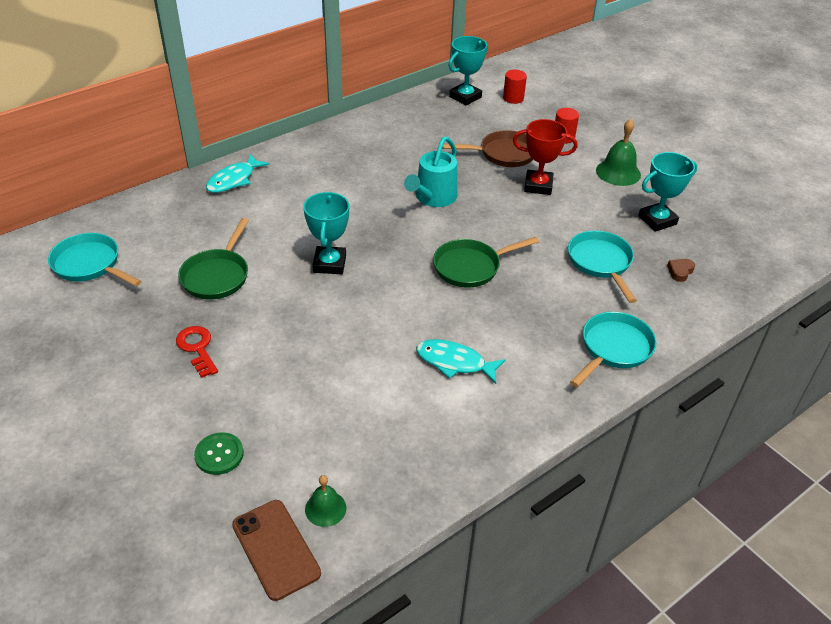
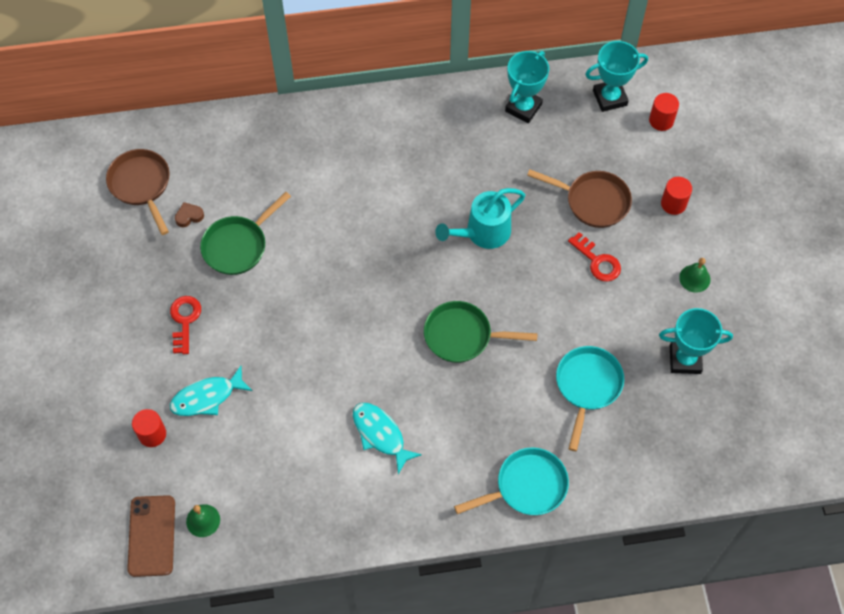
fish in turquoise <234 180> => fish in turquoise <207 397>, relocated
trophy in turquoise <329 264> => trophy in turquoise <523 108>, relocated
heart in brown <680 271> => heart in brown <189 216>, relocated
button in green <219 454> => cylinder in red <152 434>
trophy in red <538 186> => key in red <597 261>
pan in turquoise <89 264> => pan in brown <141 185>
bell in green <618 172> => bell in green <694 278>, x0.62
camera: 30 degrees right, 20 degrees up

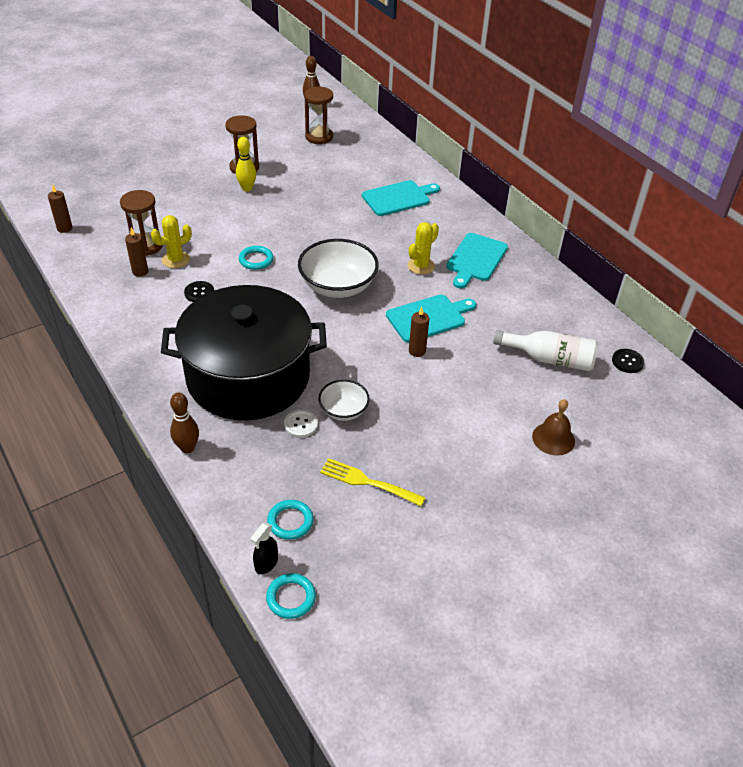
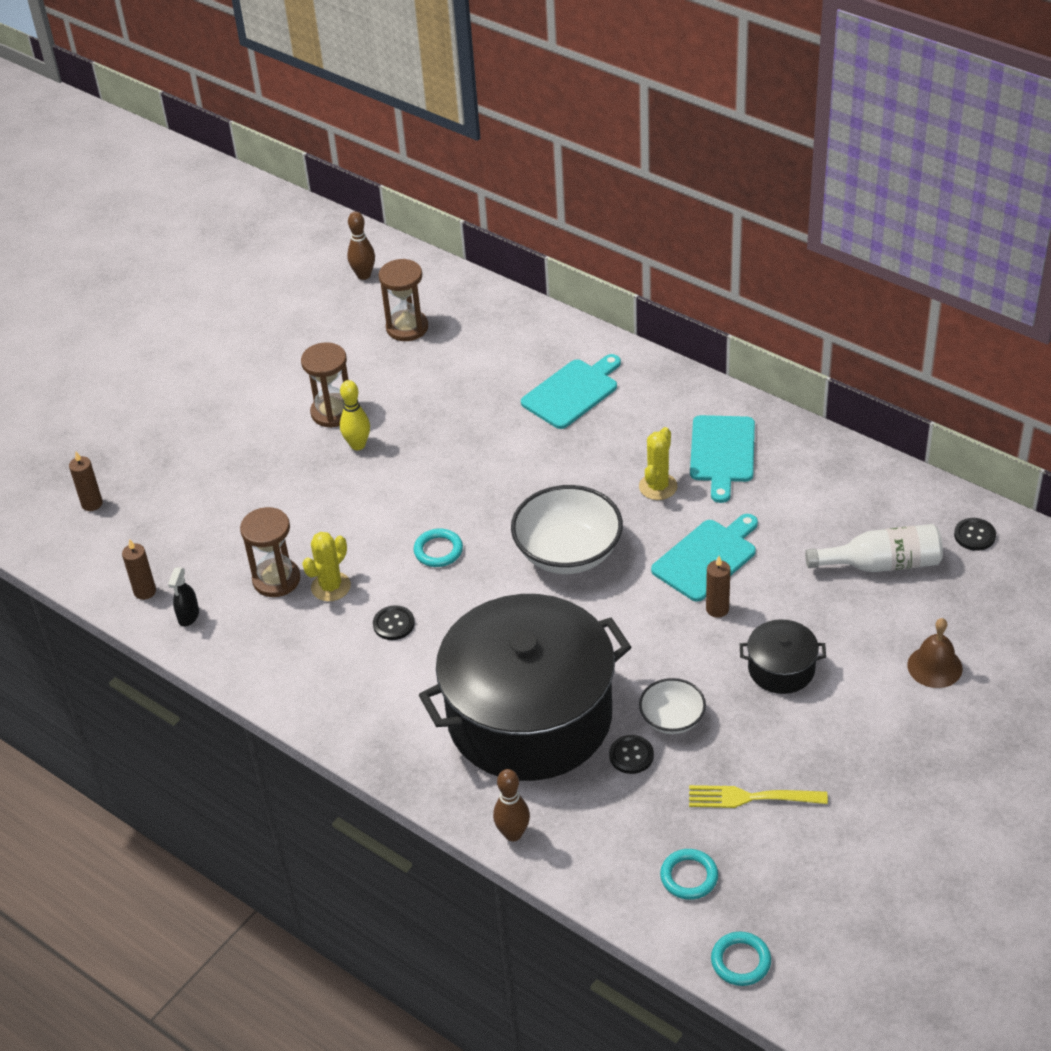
nothing => pot in black <781 669>
candle in brown <140 271> => candle in brown <92 504>, relocated
spray bottle in black <266 563> => spray bottle in black <188 616>, relocated
button in white <301 424> => button in black <631 755>
camera: 15 degrees left, 0 degrees up

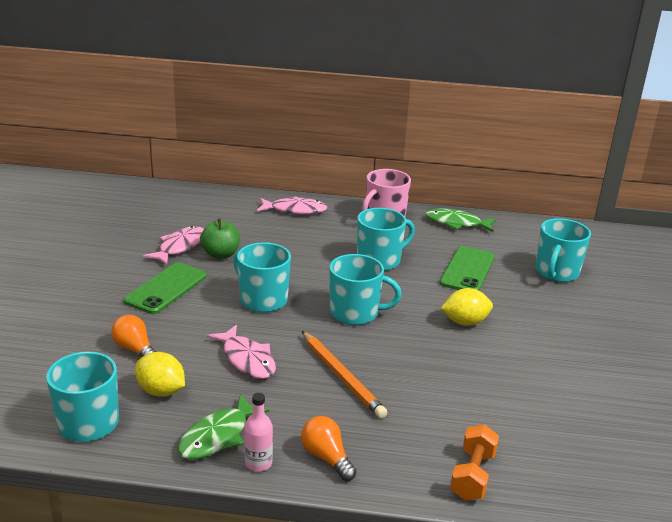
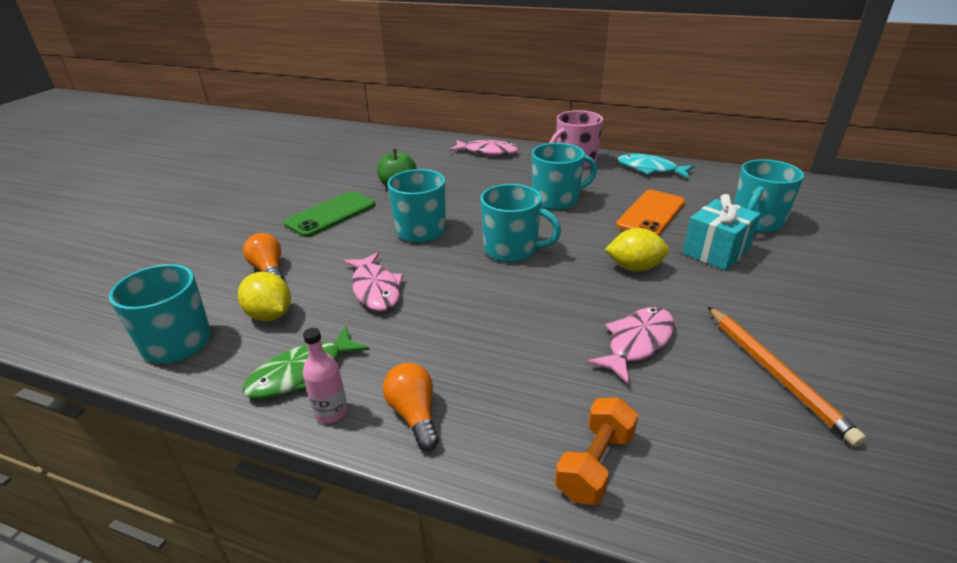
nothing => gift in turquoise <716 251>
fish in pink <180 247> => fish in pink <637 343>, relocated
pencil in orange <341 376> => pencil in orange <775 373>, relocated
fish in green <456 223> => fish in turquoise <650 169>
phone in green <467 270> => phone in orange <651 214>
camera: 15 degrees right, 5 degrees up

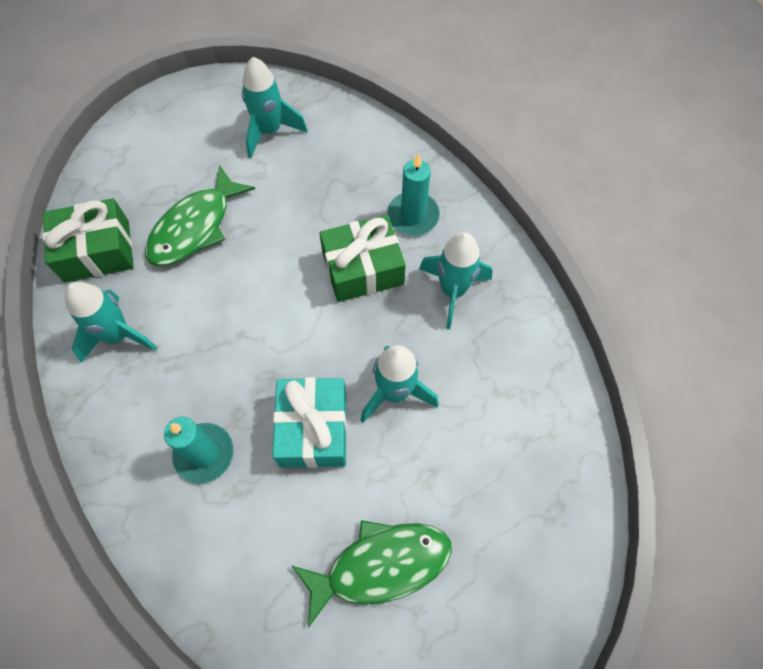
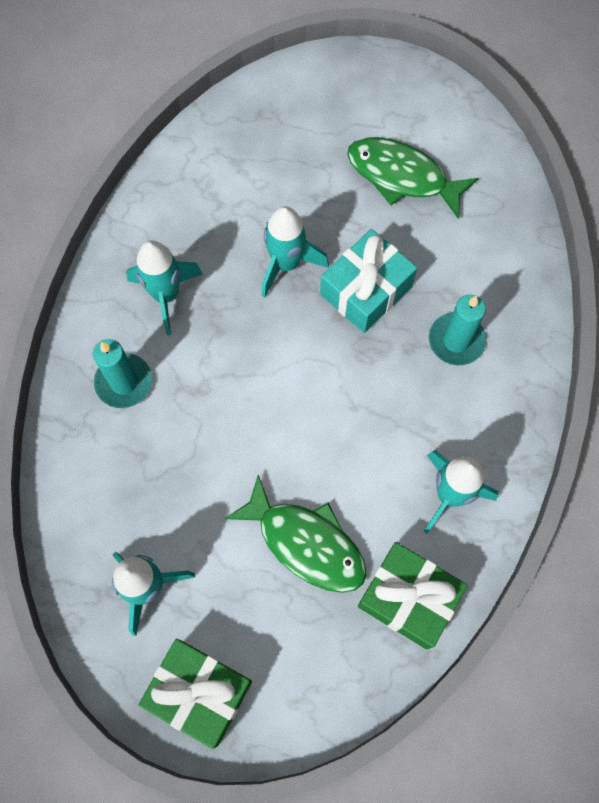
gift in green <363 268> => gift in green <199 693>, relocated
fish in green <195 227> => fish in green <306 543>, 45 degrees clockwise
camera: 135 degrees left, 5 degrees up

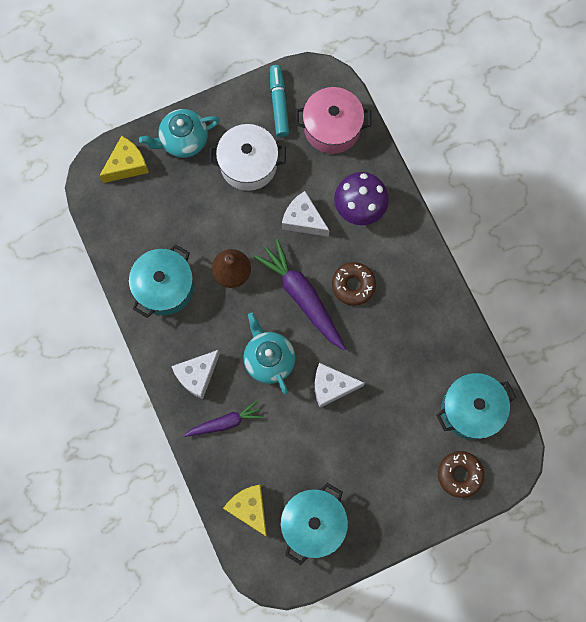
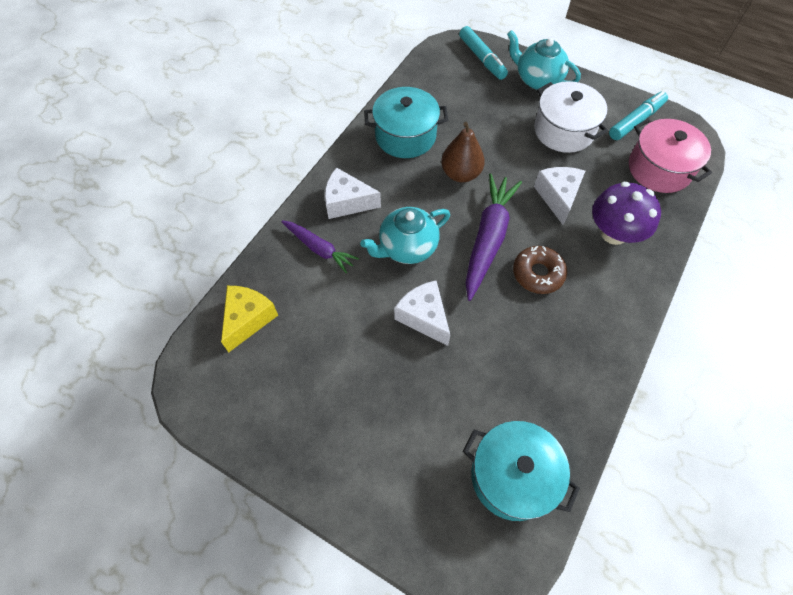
pot in turquoise <313 523> => nothing
donut in brown <459 474> => nothing
cheese in yellow <127 165> => marker in turquoise <482 58>
teapot in turquoise <269 359> => teapot in turquoise <407 247>, 150 degrees counterclockwise
camera: 55 degrees right, 15 degrees down

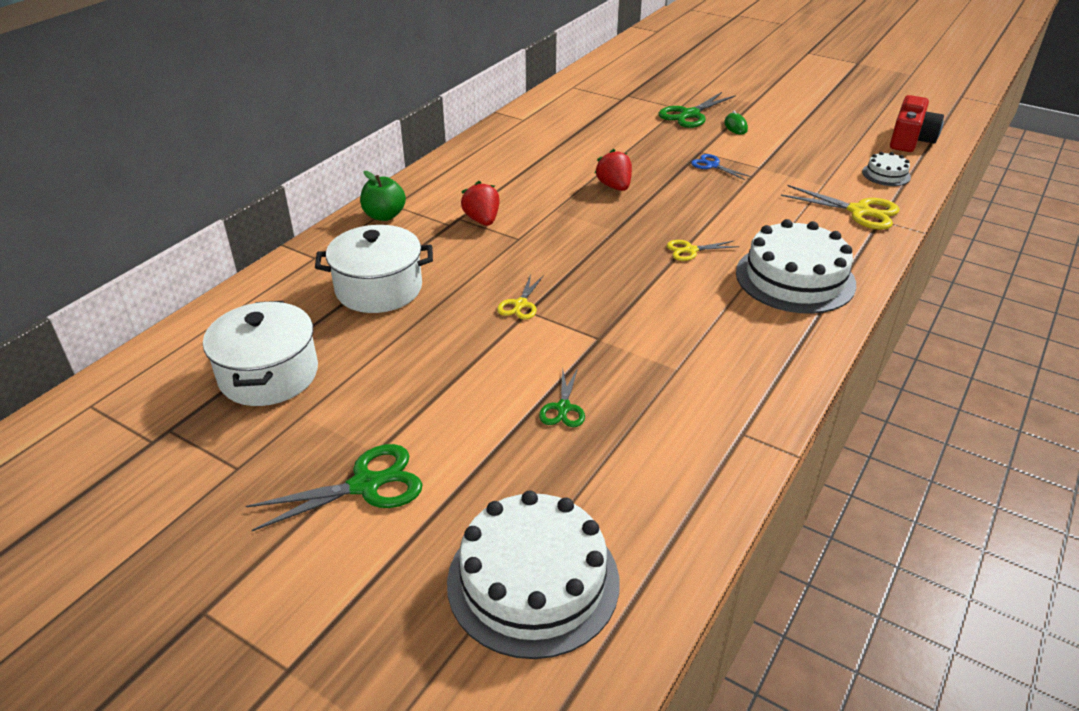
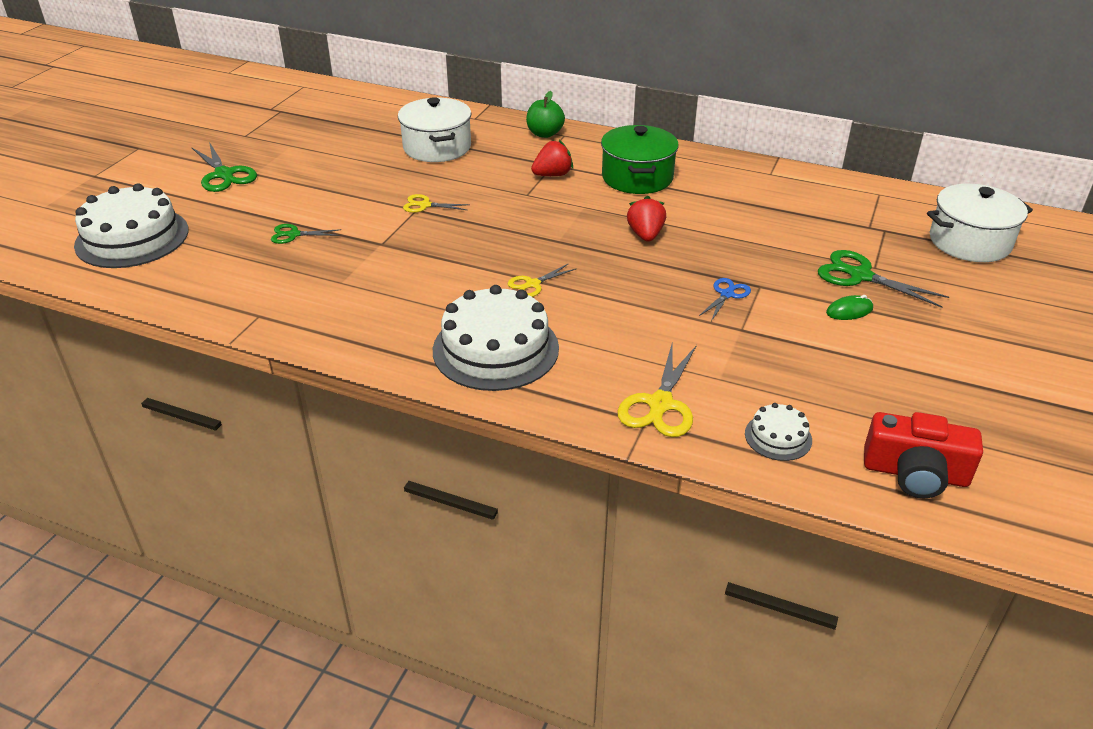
nothing => pot in green <637 177>
pot in white <269 375> => pot in white <969 242>, relocated
strawberry in red <614 186> => strawberry in red <645 235>, 60 degrees counterclockwise
scissors in yellow <690 250> => scissors in yellow <532 284>, 105 degrees counterclockwise
camera: 80 degrees right, 0 degrees up

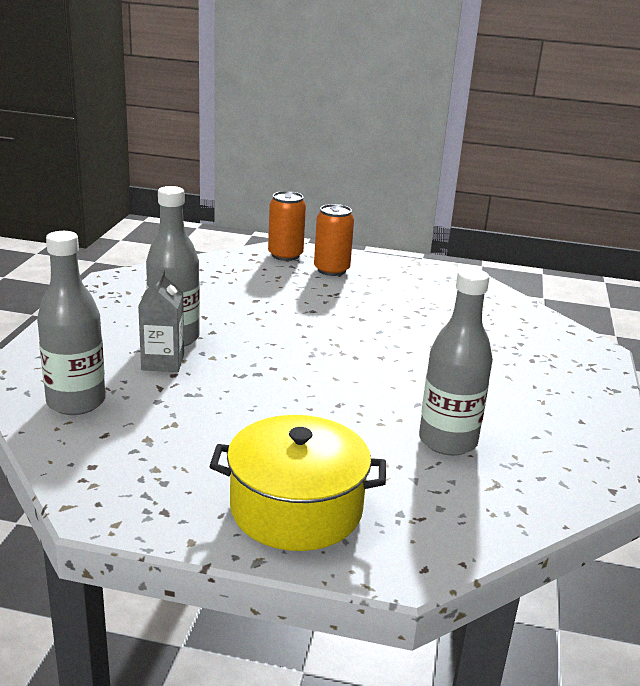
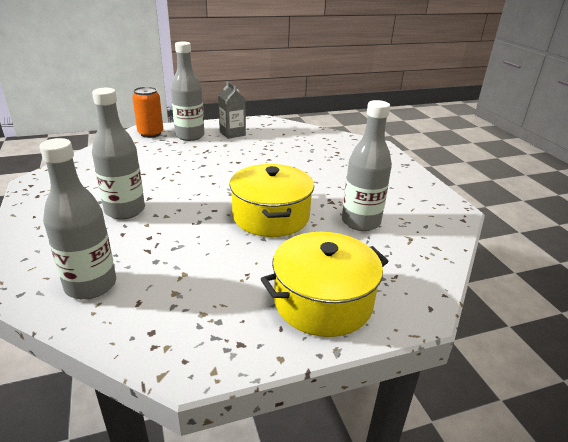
nothing => pot in yellow <271 216>
carton in grey <163 362> => carton in grey <232 133>, relocated
can in orange <331 270> => bottle in grey <190 136>
camera: 30 degrees left, 5 degrees up

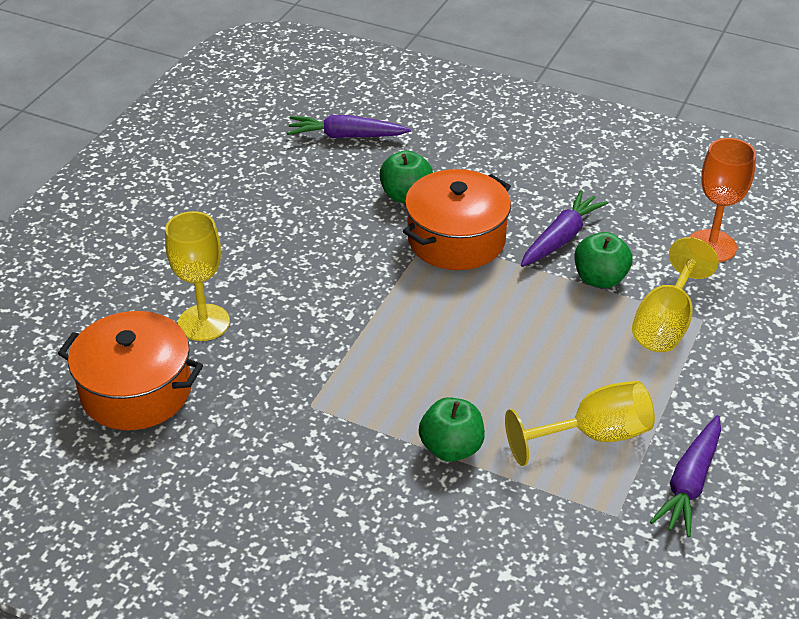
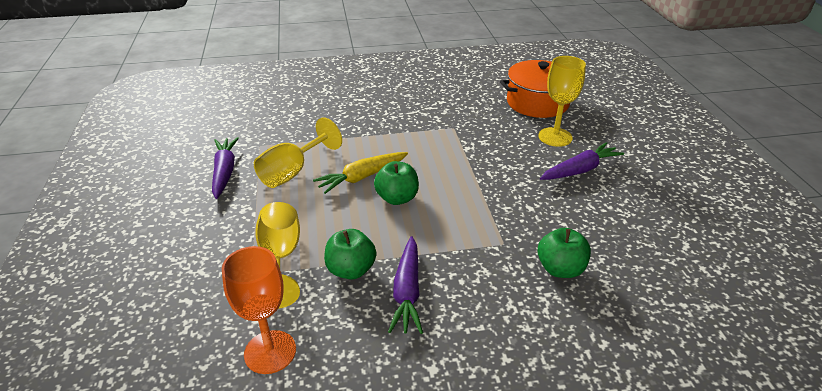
pot in orange <456 239> => nothing
nothing => carrot in yellow <362 177>
carrot in purple <346 136> => carrot in purple <580 170>, relocated
apple in green <451 448> => apple in green <397 198>, relocated
camera: 145 degrees right, 5 degrees down

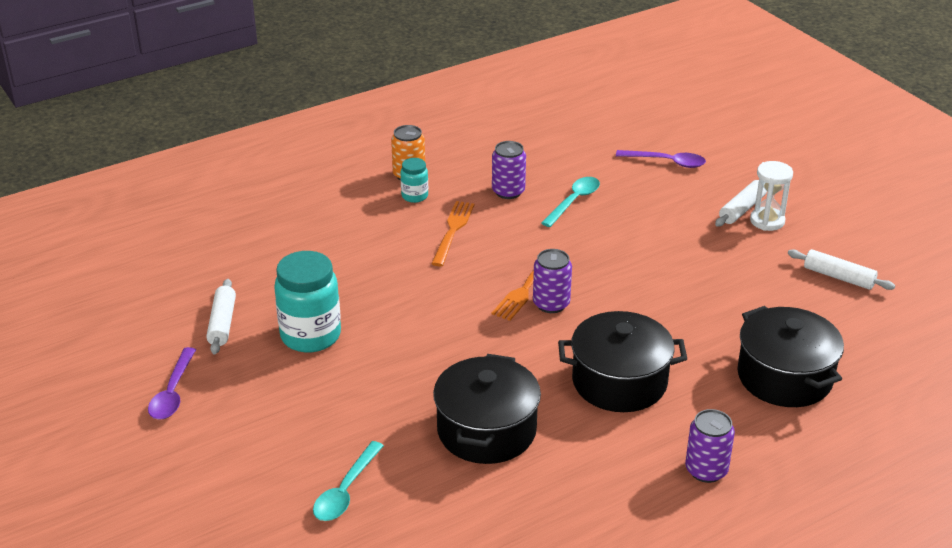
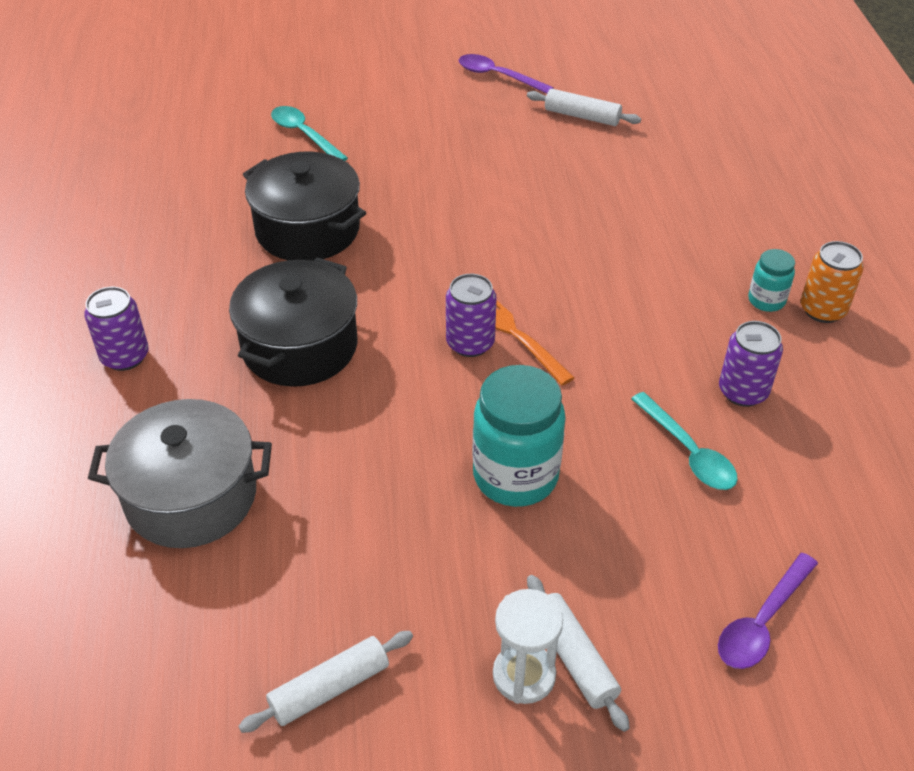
fork in orange <452 231> => nothing
jar in turquoise <310 336> => jar in turquoise <515 476>, relocated
pot in black <784 377> => pot in grey <191 496>
camera: 115 degrees right, 10 degrees up

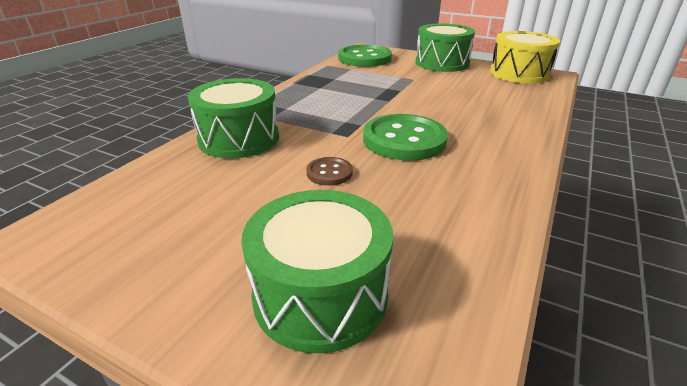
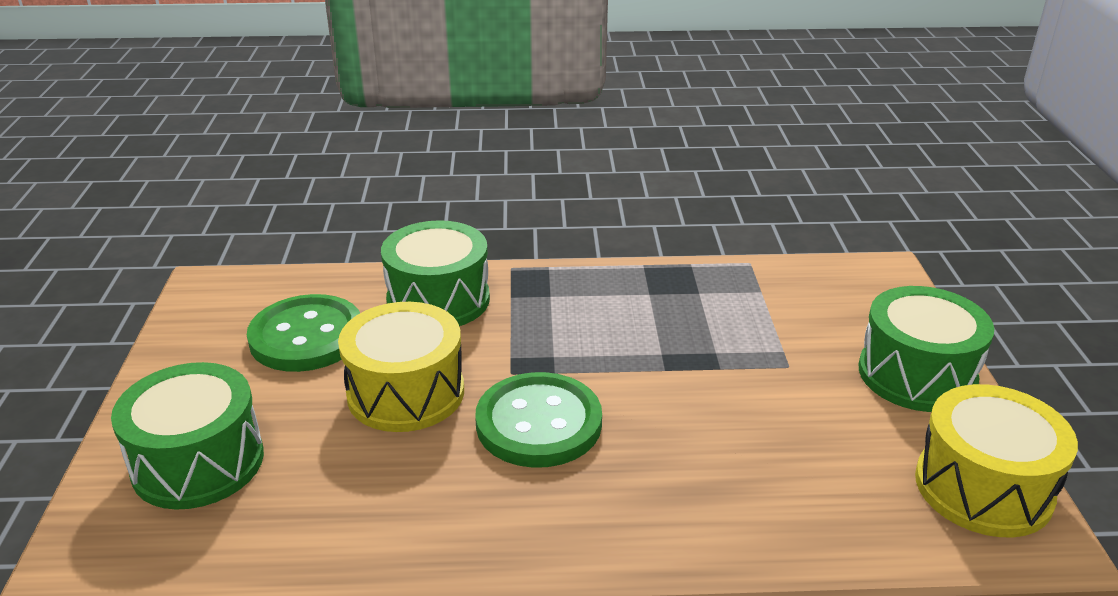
button in green <364 58> => button in green <306 336>, relocated
button in brown <329 173> => drum in yellow <406 393>
camera: 60 degrees right, 0 degrees up

